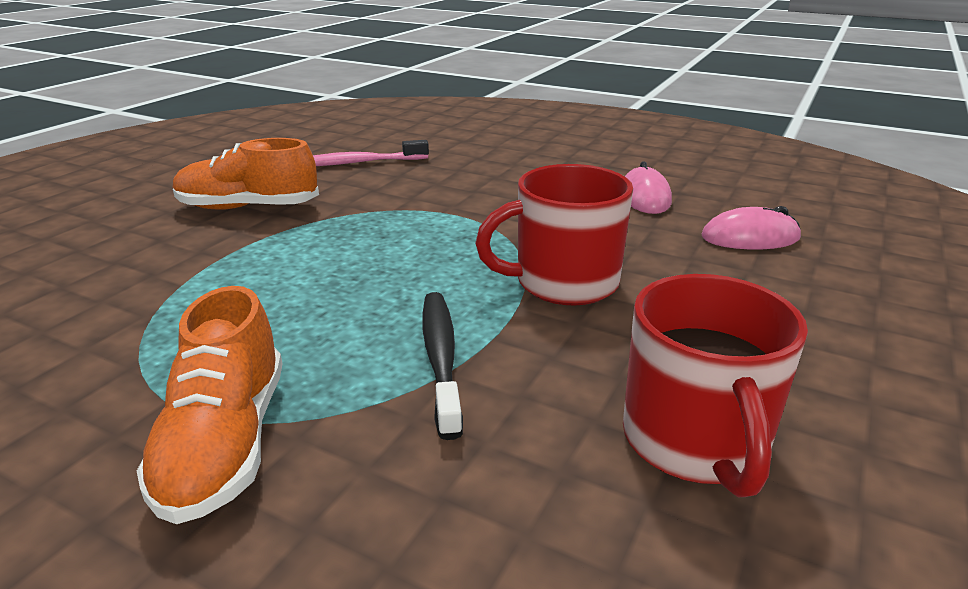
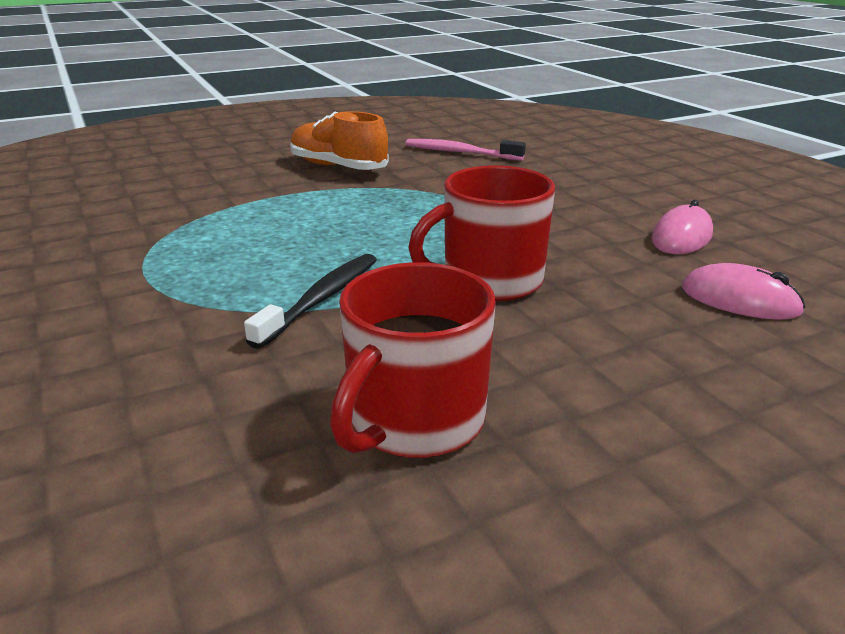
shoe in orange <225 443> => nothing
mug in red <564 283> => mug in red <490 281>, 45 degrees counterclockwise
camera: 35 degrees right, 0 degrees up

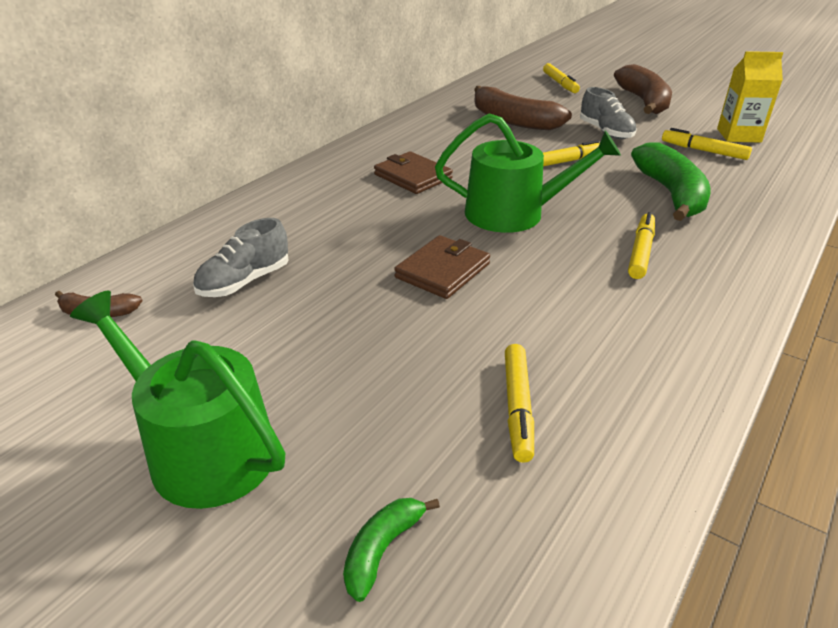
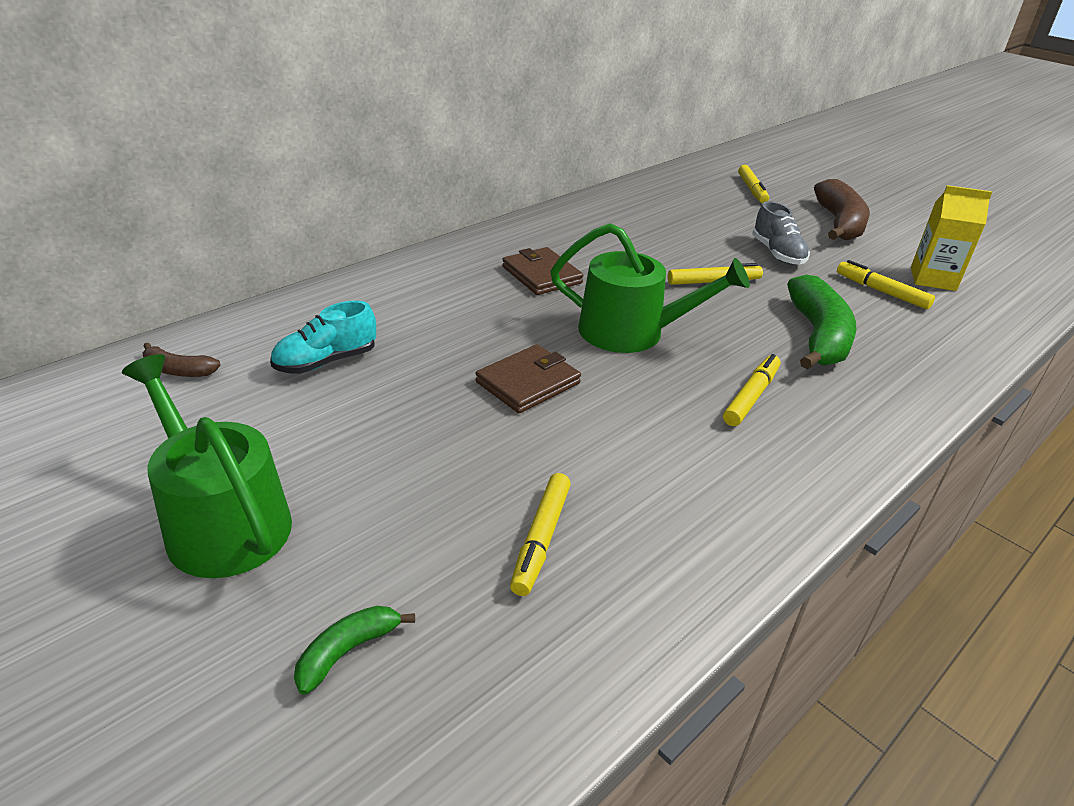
banana in brown <513 121> => nothing
shoe in grey <244 282> => shoe in turquoise <326 361>
camera: 10 degrees right, 0 degrees up

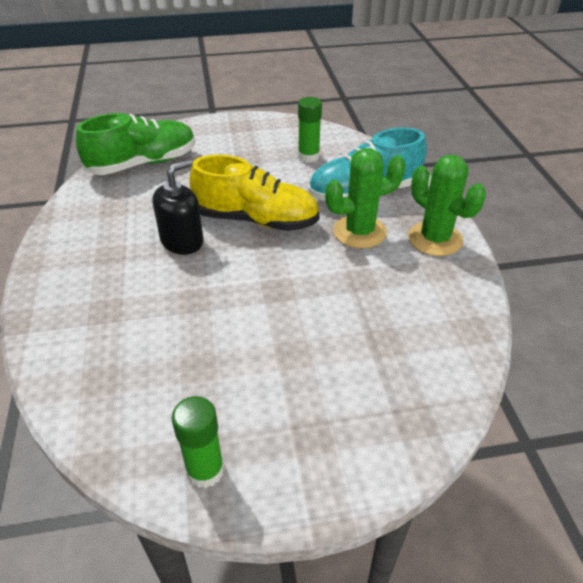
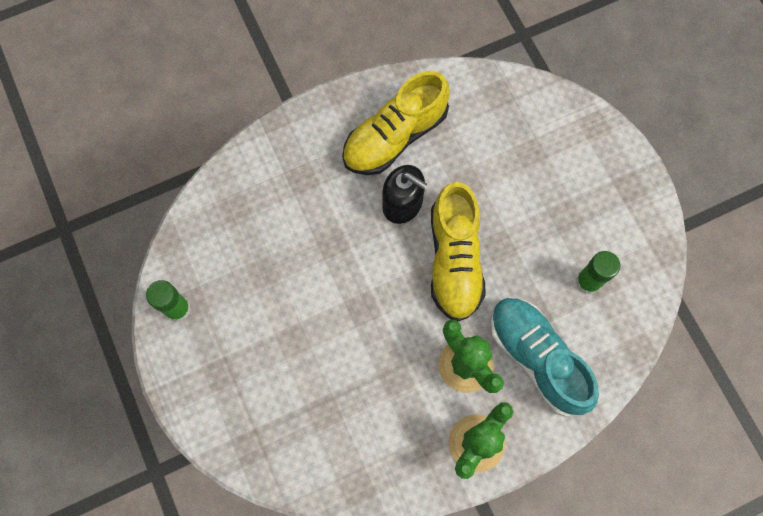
shoe in green <143 164> => nothing
nothing => shoe in yellow <395 136>
camera: 75 degrees right, 30 degrees up

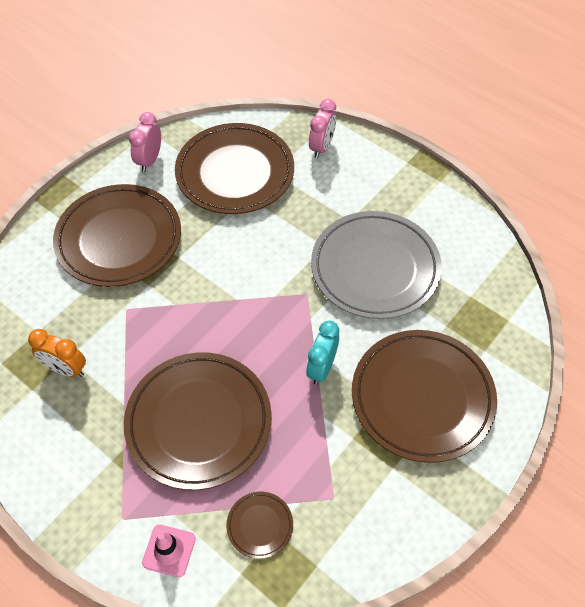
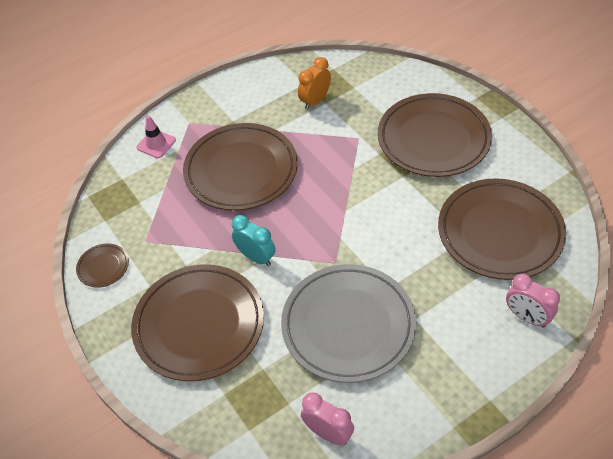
clock in pink <150 160> => clock in pink <328 433>, relocated
plate in brown <260 525> => plate in brown <103 267>, relocated
camera: 110 degrees right, 5 degrees down

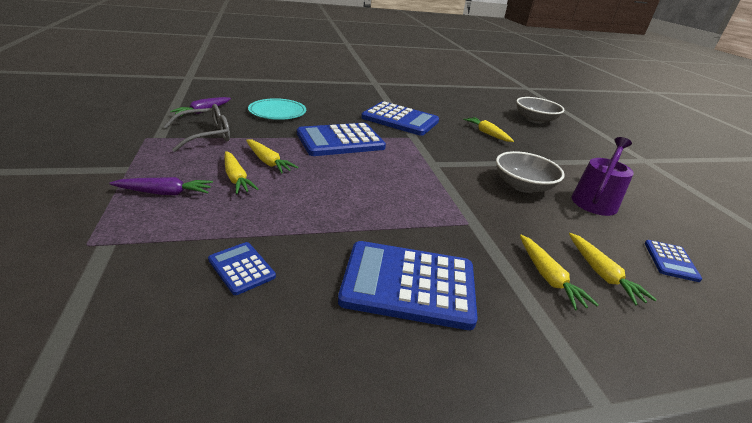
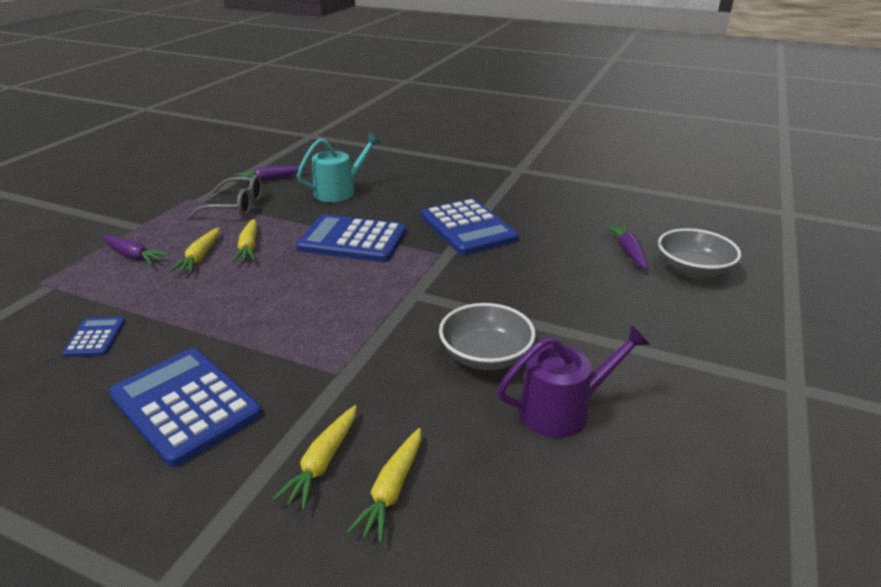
carrot in yellow <487 133> => nothing
calculator in blue <670 261> => nothing
nothing => carrot in purple <628 251>
plate in turquoise <277 112> => watering can in turquoise <339 191>
camera: 40 degrees right, 0 degrees up

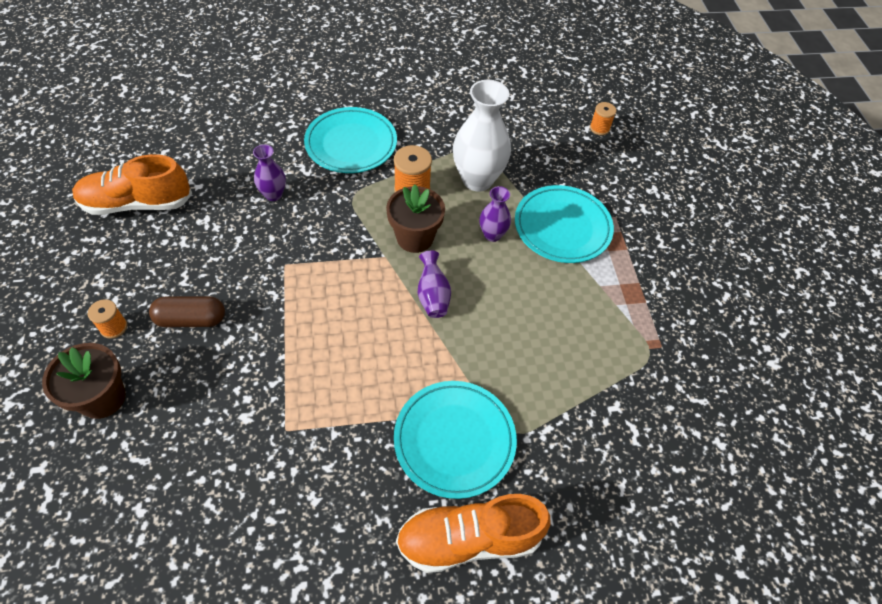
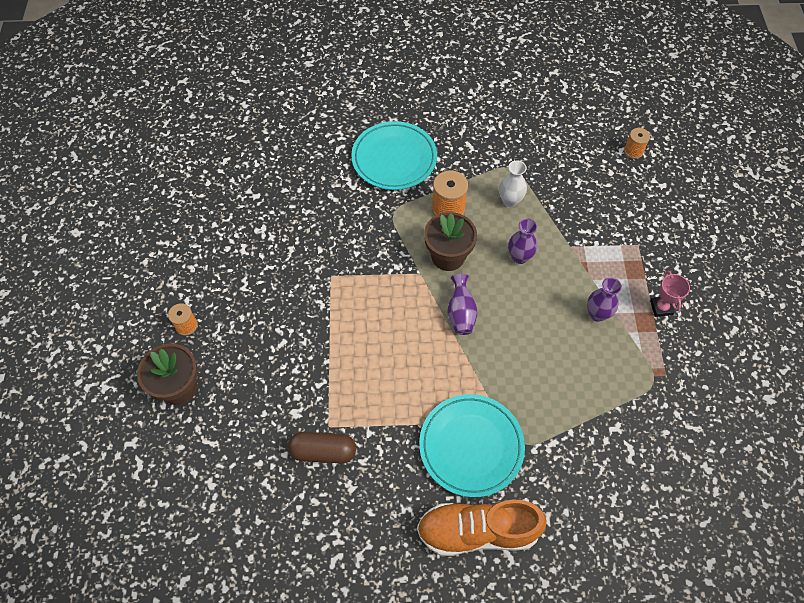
shoe in orange <137 203> => nothing
plate in turquoise <562 227> => nothing
nothing => trophy in pink <661 307>
capsule in brown <191 319> => capsule in brown <323 451>, relocated
vase in purple <273 194> => vase in purple <597 314>, relocated
vase in white <477 180> => vase in white <510 201>, x0.53
camera: 10 degrees right, 5 degrees up

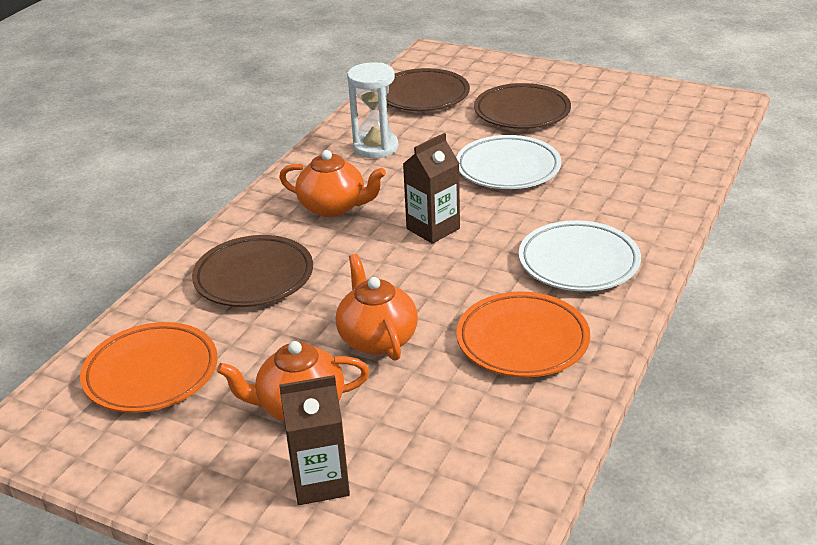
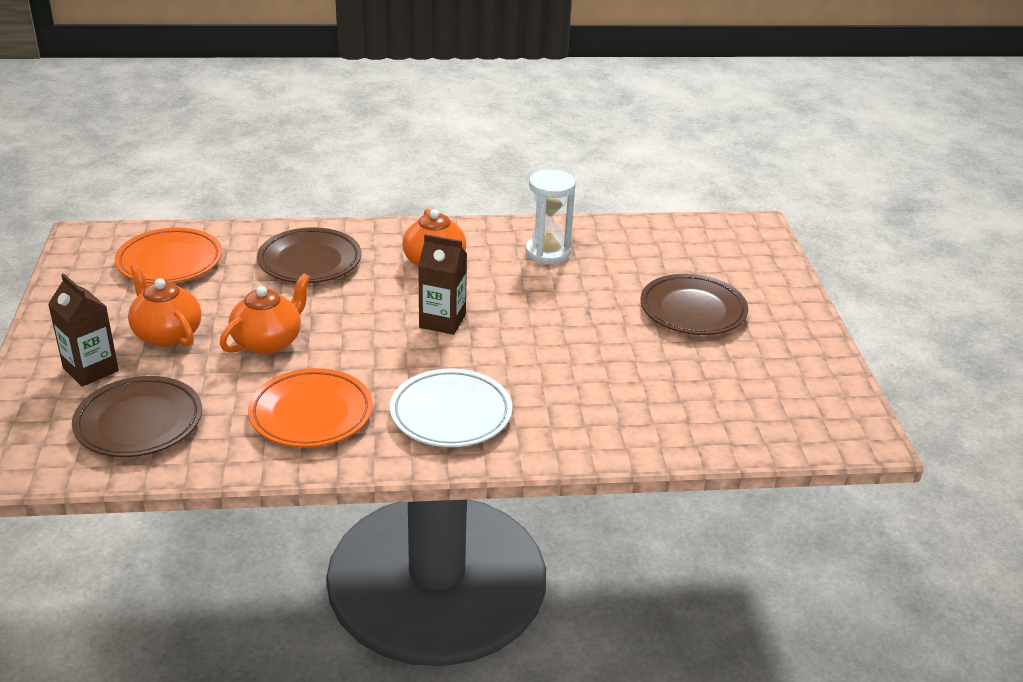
plate in white <508 168> => nothing
plate in brown <423 96> => plate in brown <139 423>, relocated
camera: 55 degrees right, 0 degrees up

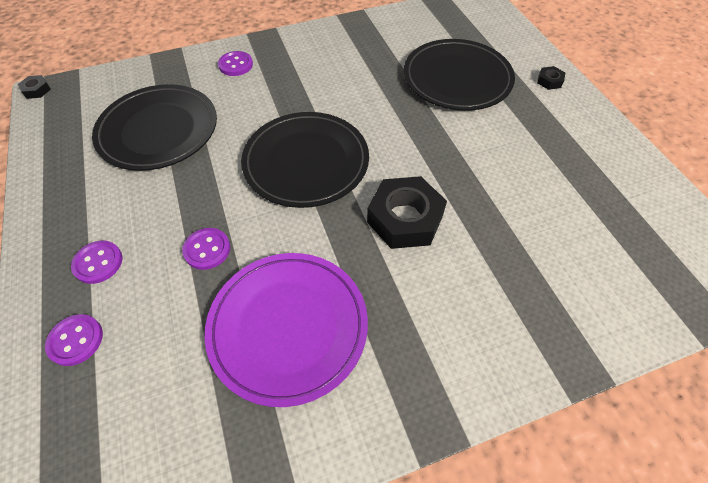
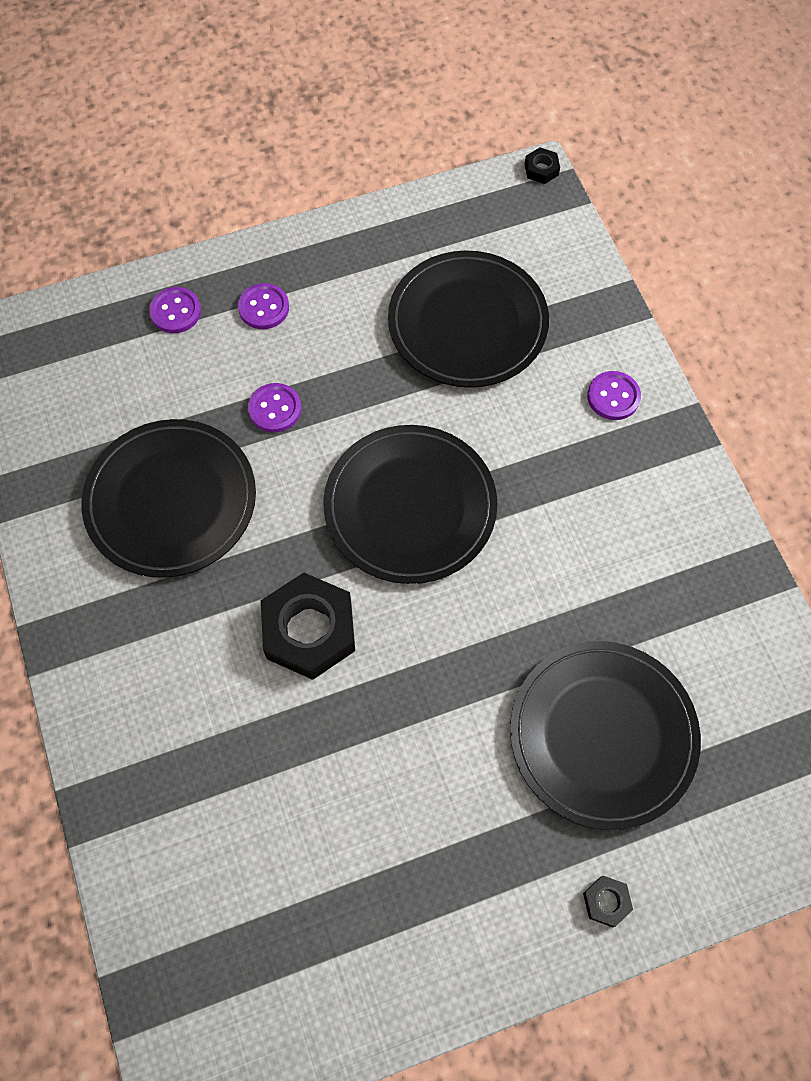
plate in purple <288 327> => plate in black <171 501>
camera: 90 degrees right, 10 degrees up

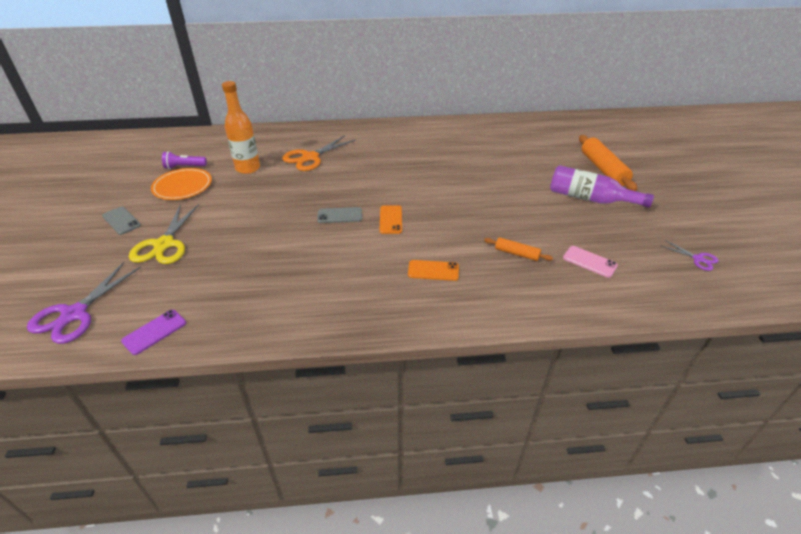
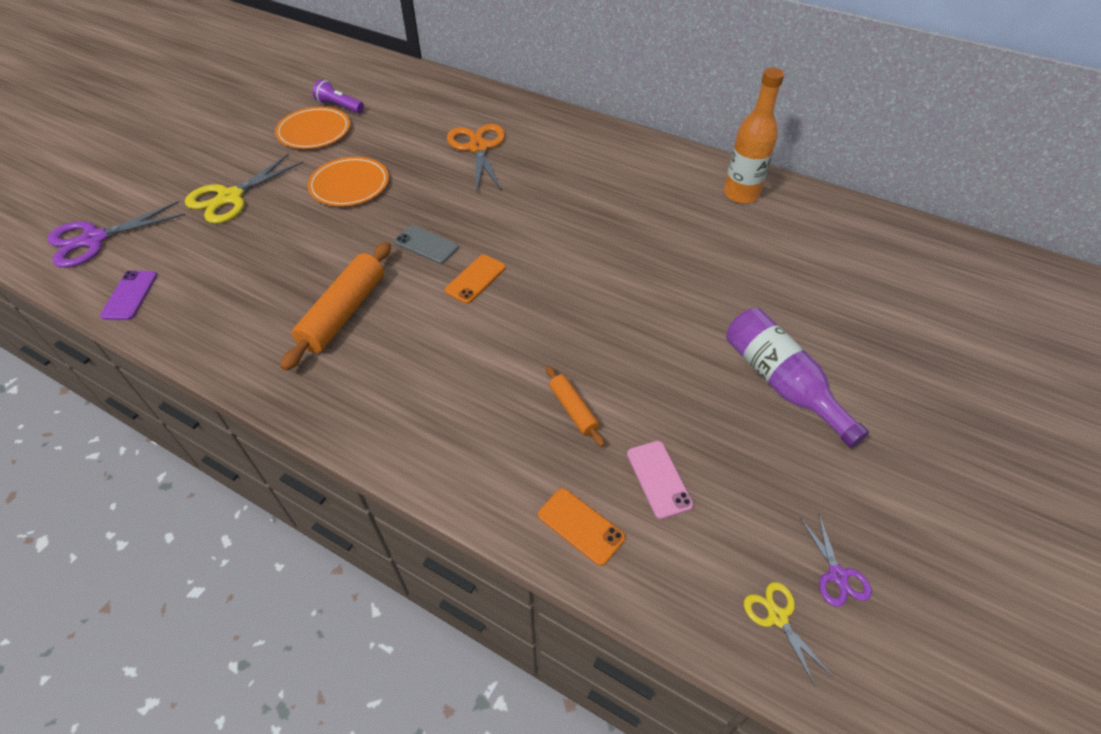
phone in grey <121 221> => nothing
nothing => plate in orange <349 185>
nothing => scissors in yellow <777 617>
bottle in orange <248 168> => bottle in orange <741 194>, relocated
phone in orange <433 270> => phone in orange <580 526>, relocated
rolling pin in orange <603 169> => rolling pin in orange <344 313>, relocated
phone in purple <154 332> => phone in purple <130 295>, 75 degrees counterclockwise
scissors in orange <310 157> => scissors in orange <478 148>, 90 degrees clockwise
camera: 35 degrees right, 10 degrees up

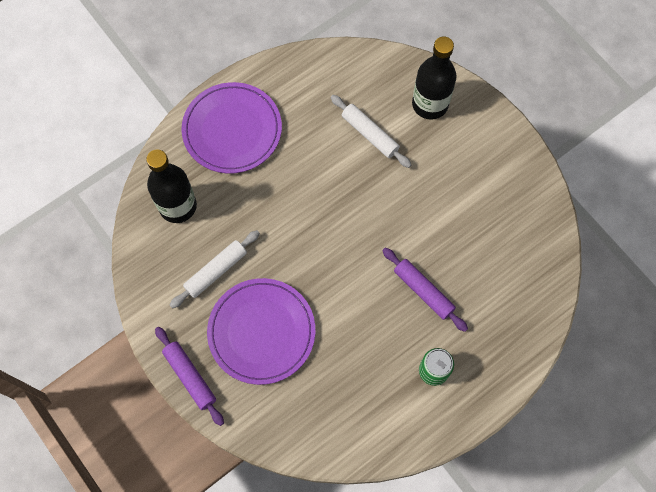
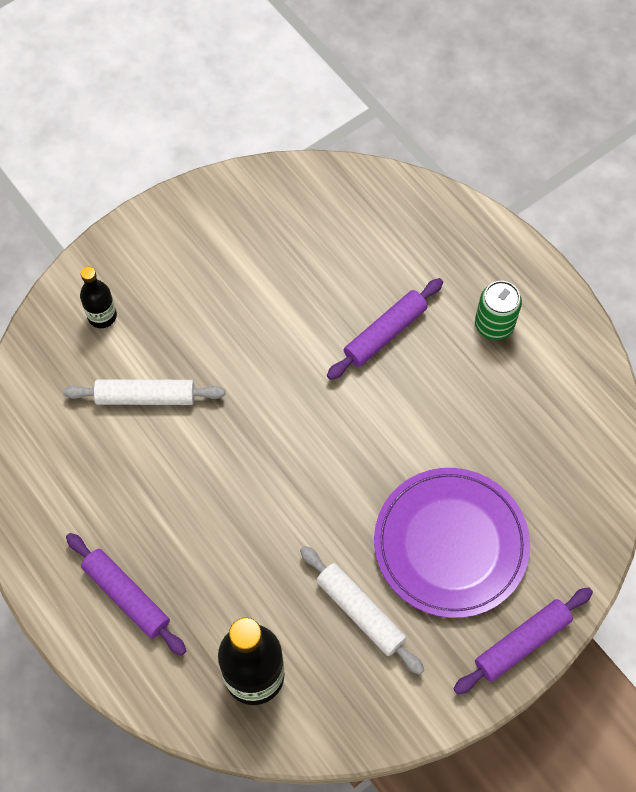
plate in purple <232 130> => rolling pin in purple <126 596>
rolling pin in white <370 134> => rolling pin in white <146 397>, 45 degrees clockwise
bottle in black <430 104> => bottle in black <102 316>, x0.55
camera: 90 degrees left, 5 degrees down

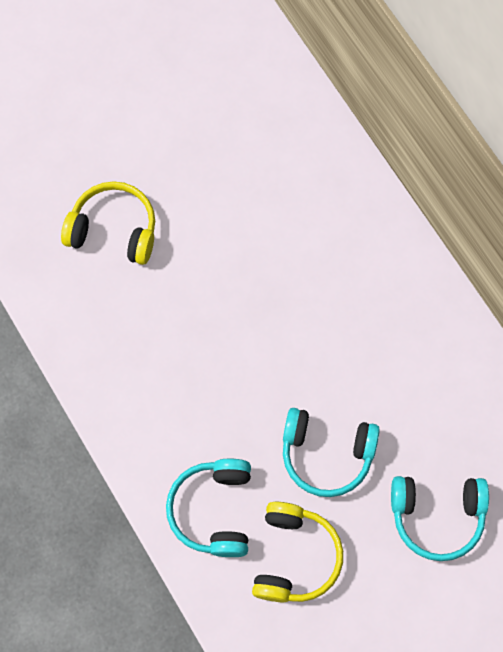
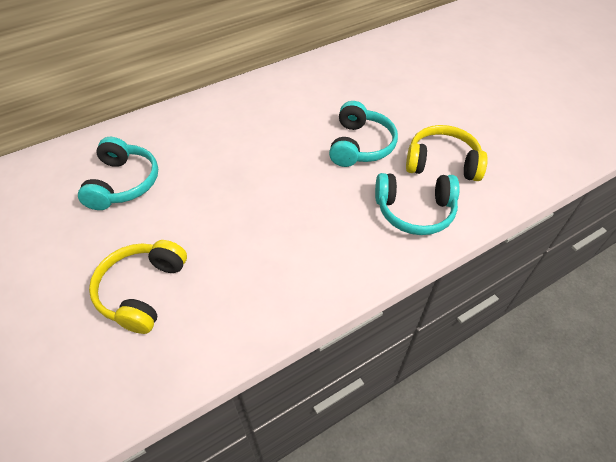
headphones in turquoise <437 516> => headphones in turquoise <123 183>, relocated
camera: 90 degrees left, 20 degrees down

